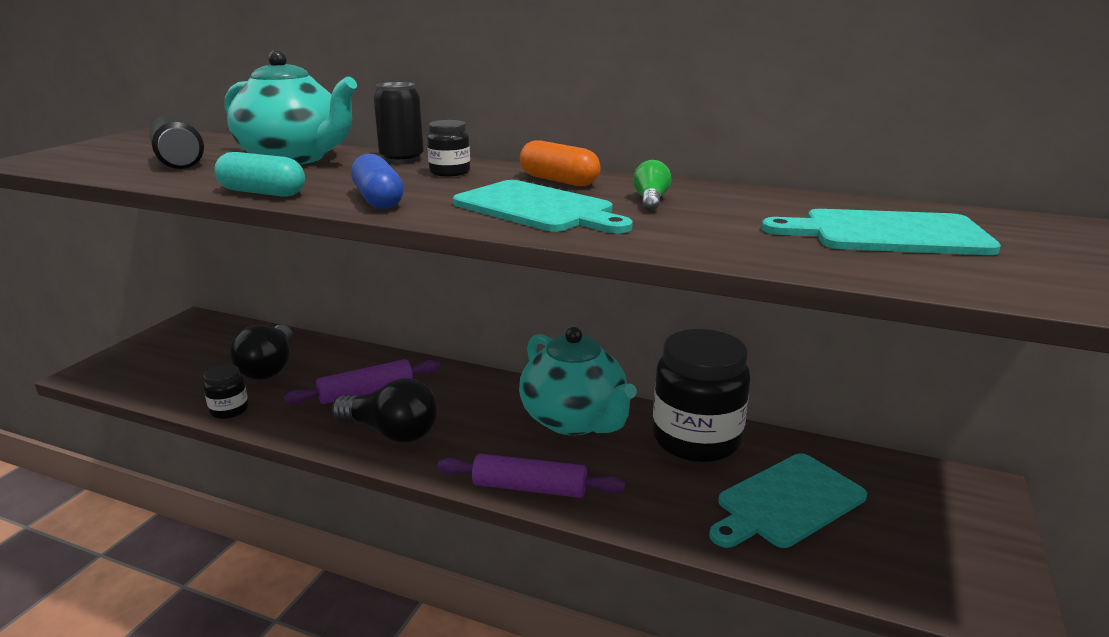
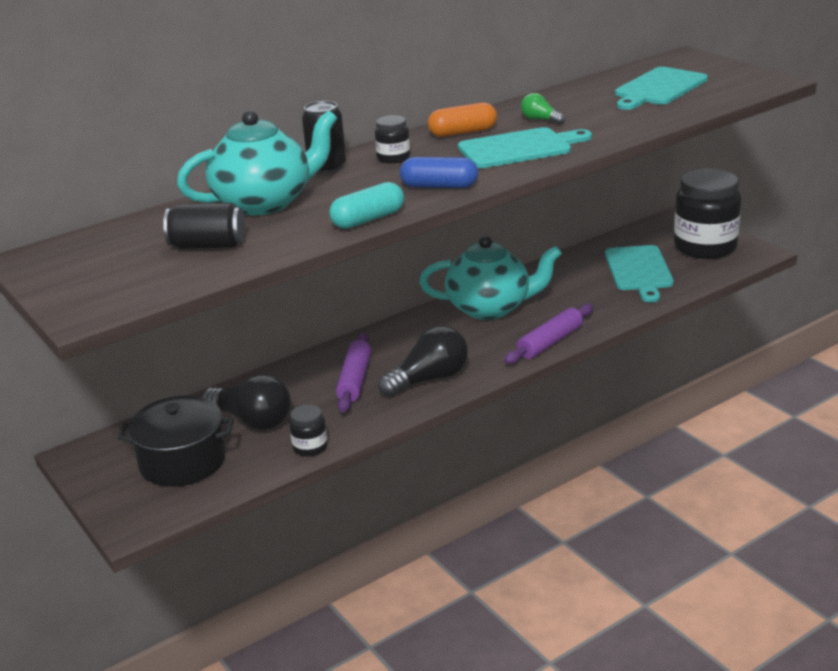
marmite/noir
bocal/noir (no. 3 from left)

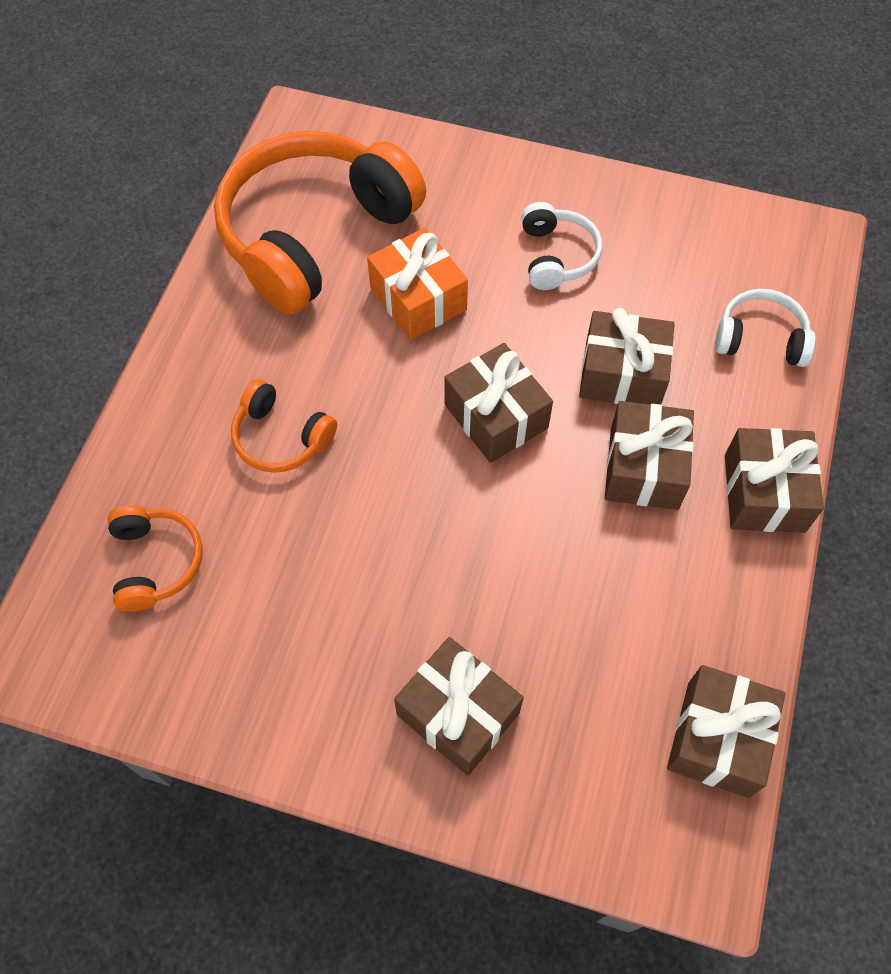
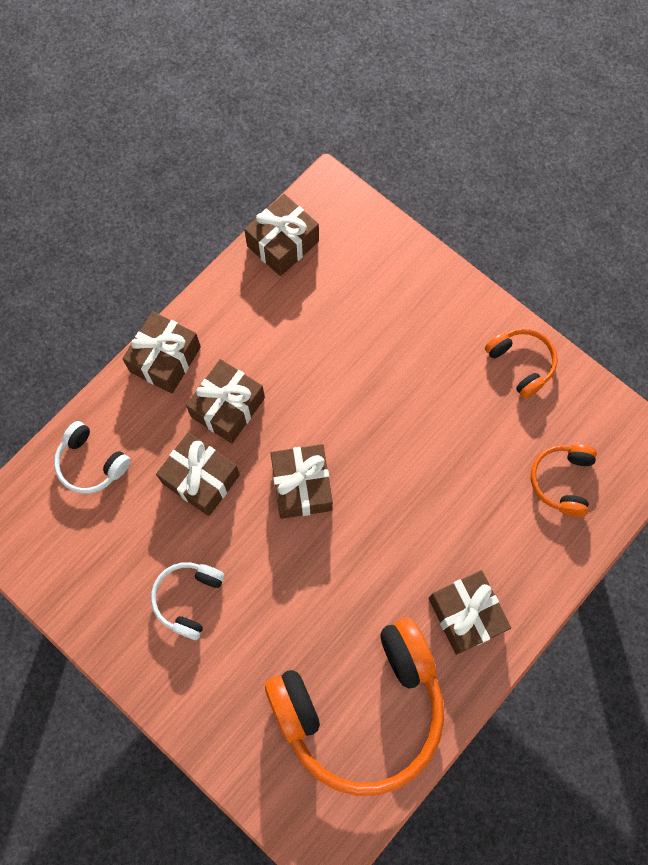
cadeau/orange
casque audio/orange (no. 2 from left)
cadeau/marron (no. 6 from left)

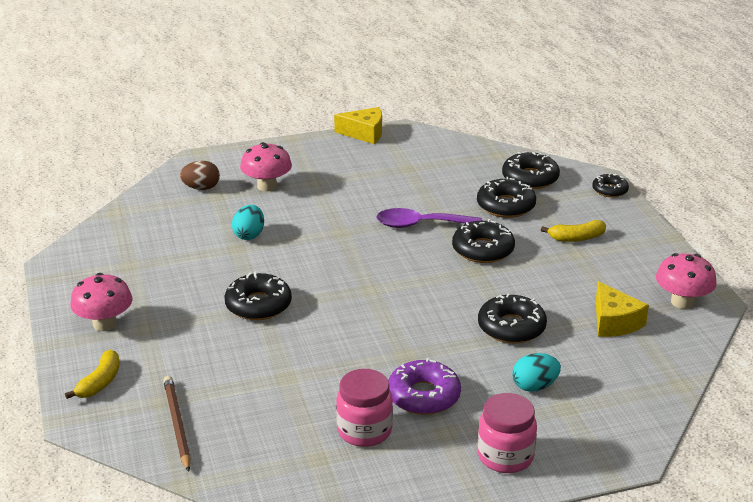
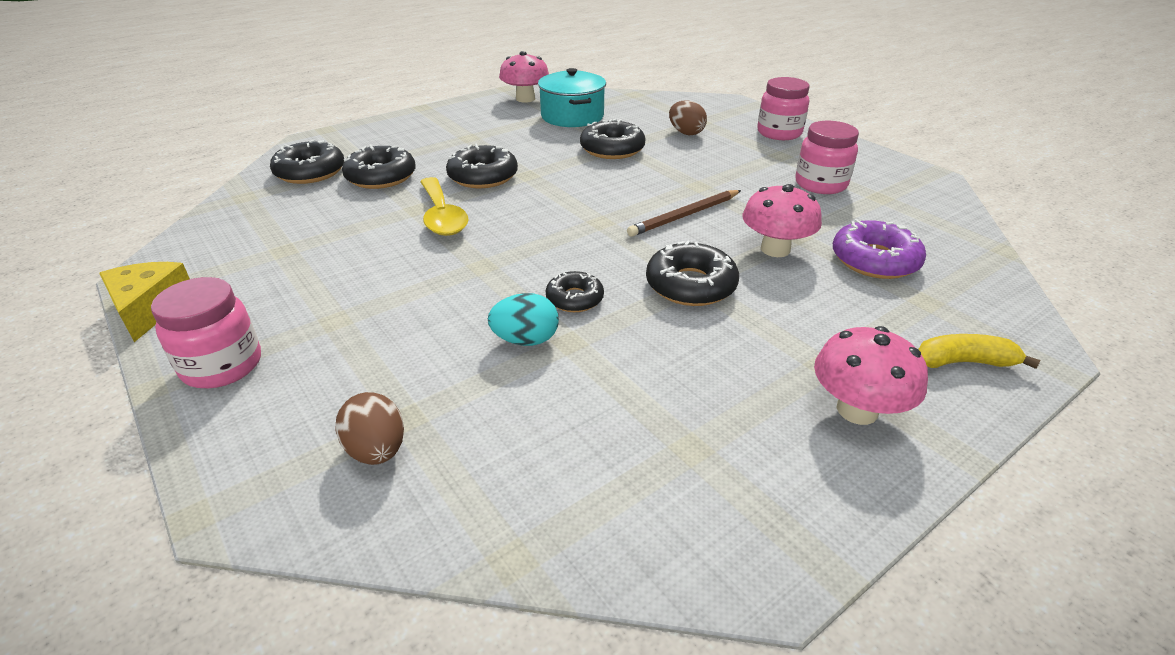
banane/jaune (no. 2 from left in the first image)
bocal/rose (no. 1 from left)
crayon/marron
champignon/rose (no. 2 from left)
beignet/violet
beignet/noir (no. 4 from left)
marmite/turquoise
cuillère/jaune
œuf/marron (no. 2 from left)

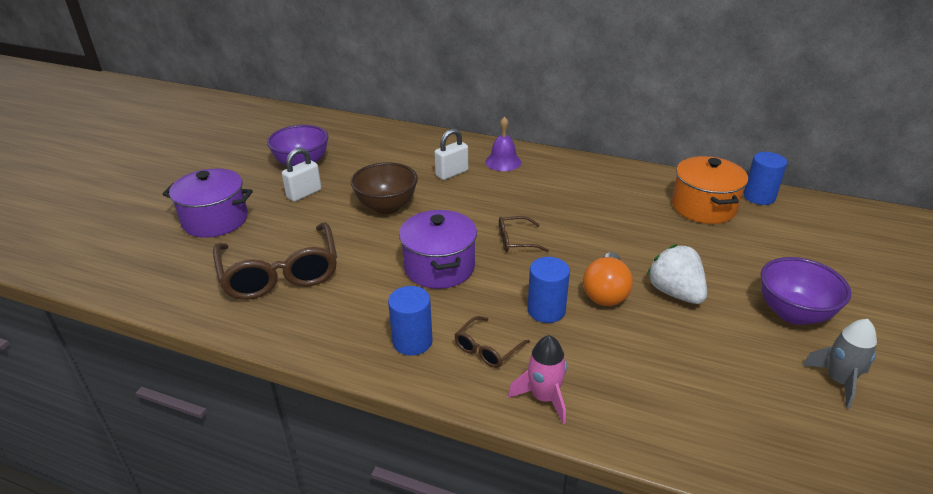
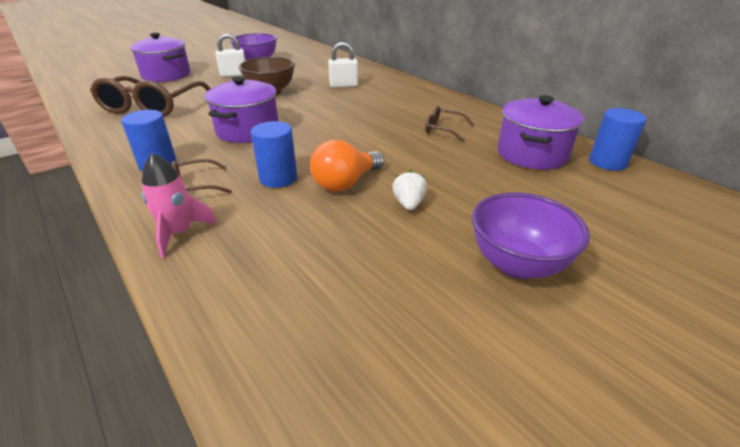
cloche/violet
fusée/gris
lunettes/marron (no. 3 from left)
marmite/violet (no. 3 from left)
fraise/blanc

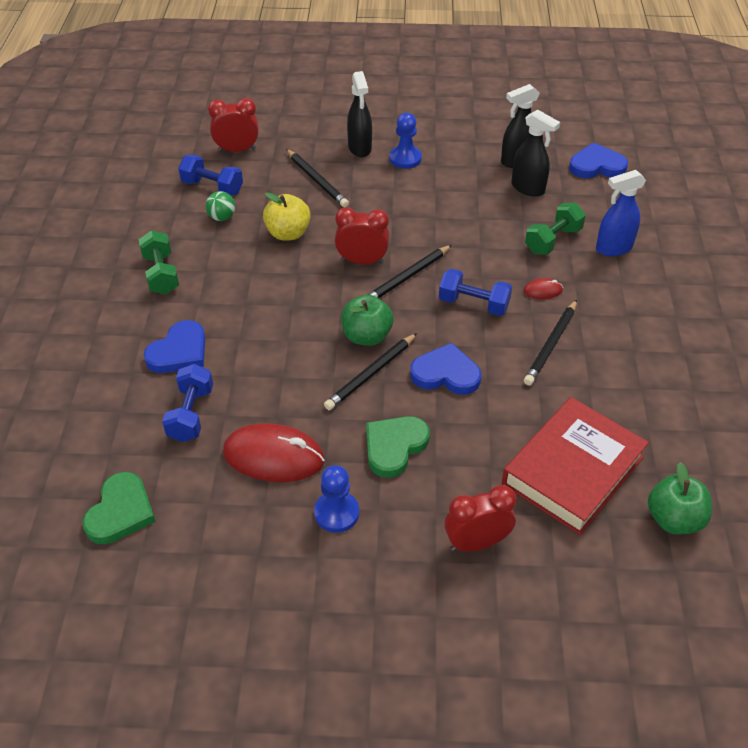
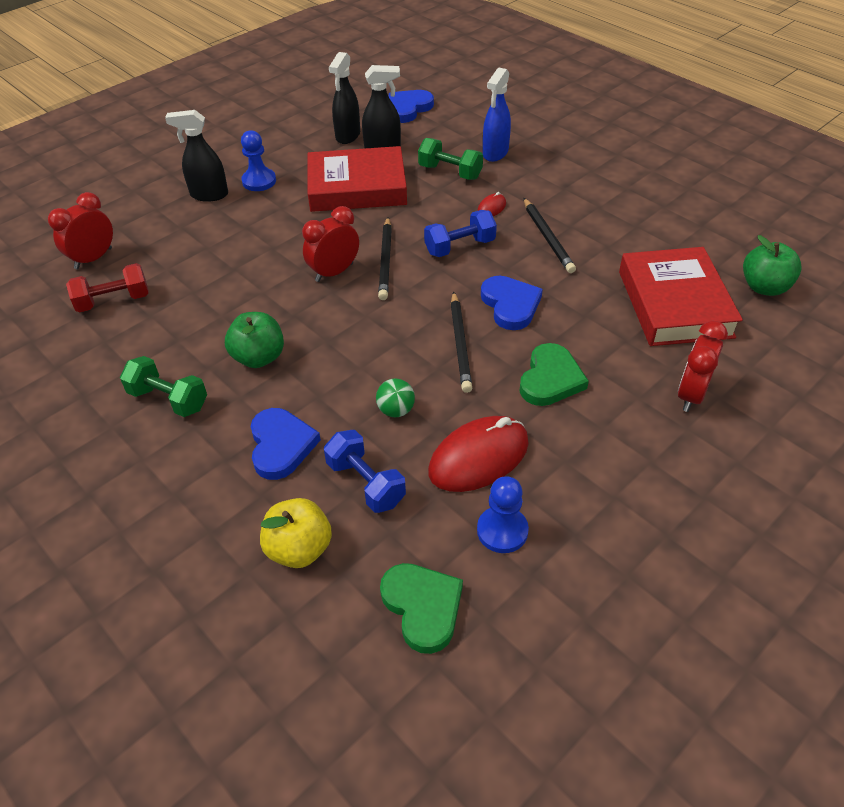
crayon/noir (no. 1 from left in the first image)
livre/rouge (no. 1 from left)
balle/vert
pomme/jaune
pion/bleu (no. 2 from left)
pomme/vert (no. 1 from left)
haltère/rouge
vaporisateur/noir (no. 1 from left)
cœur/vert (no. 2 from left)
cœur/bleu (no. 3 from left)
haltère/vert (no. 2 from left)

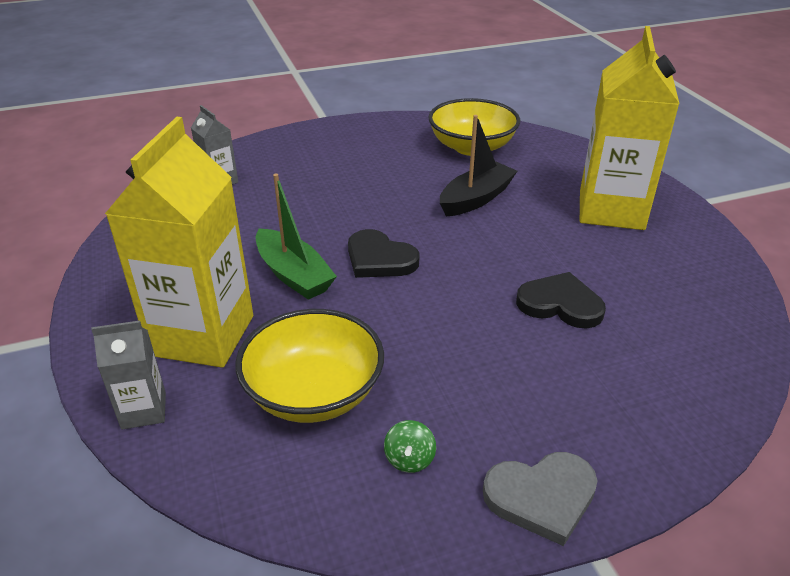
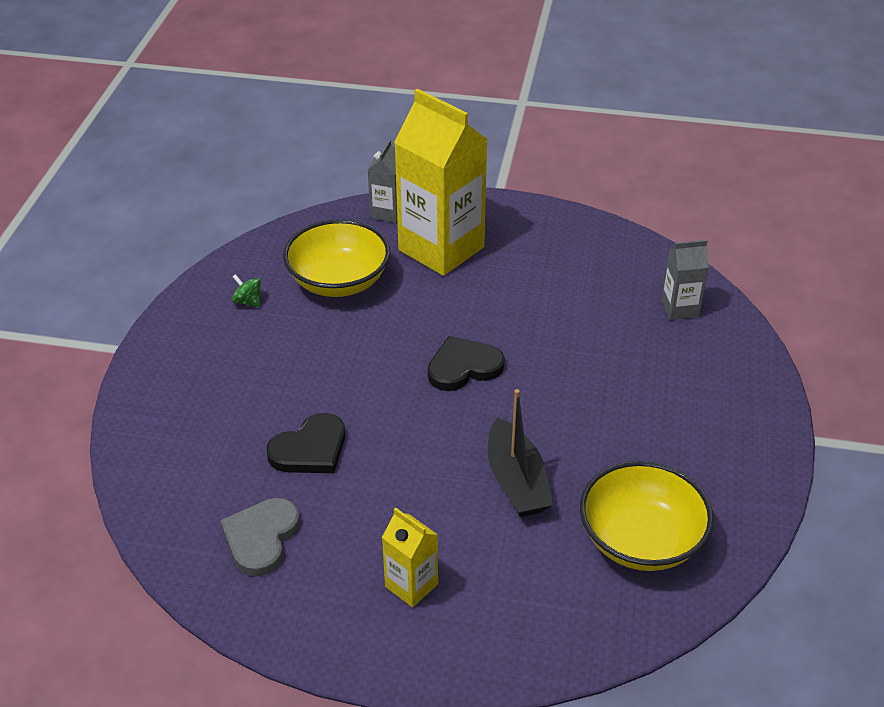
bateau/vert
cœur/gris
brique de lait/jaune (no. 1 from left)

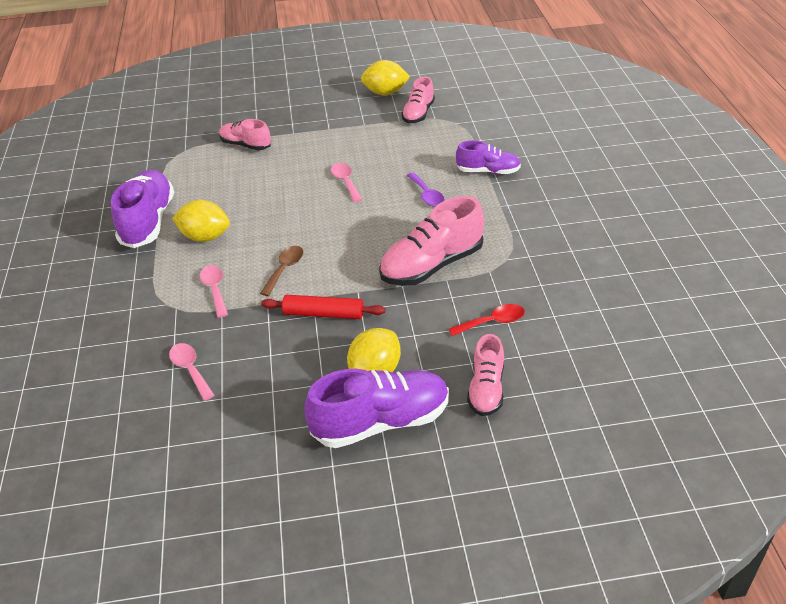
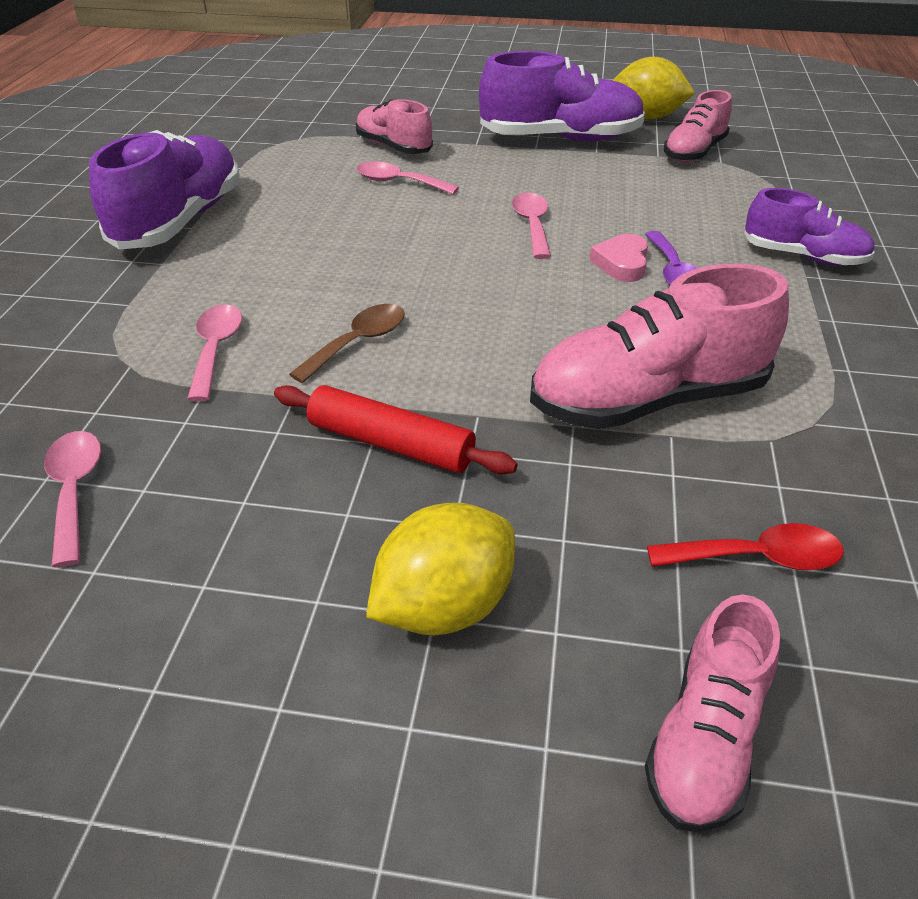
citron/jaune (no. 1 from left in the first image)
cuillère/rose (no. 3 from left)
cœur/rose
chaussure/violet (no. 2 from left)

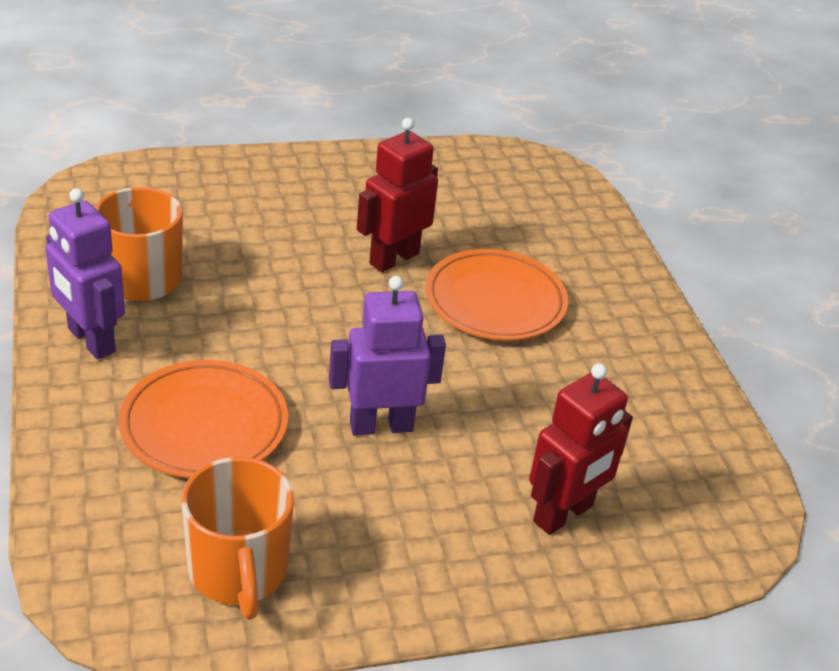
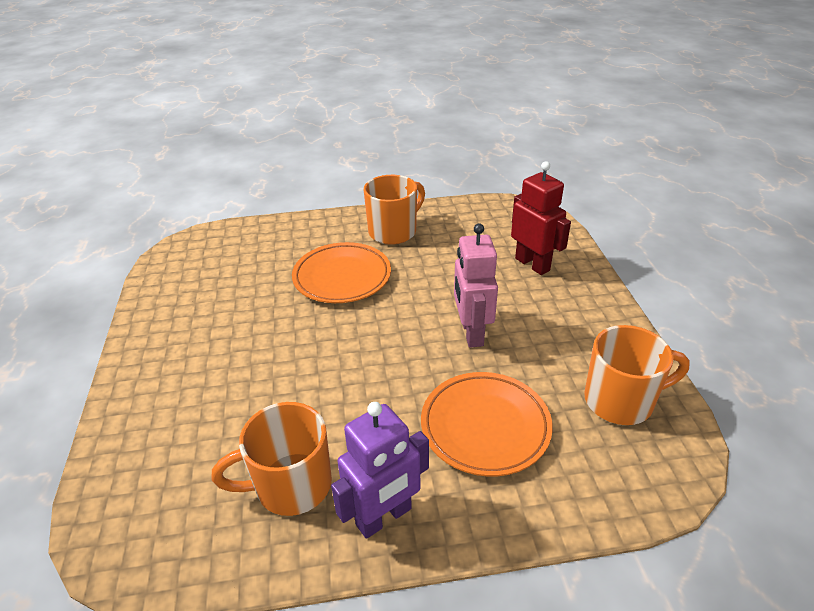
robot/rouge (no. 1 from left in the first image)
tasse/orange (no. 2 from left)
robot/rose

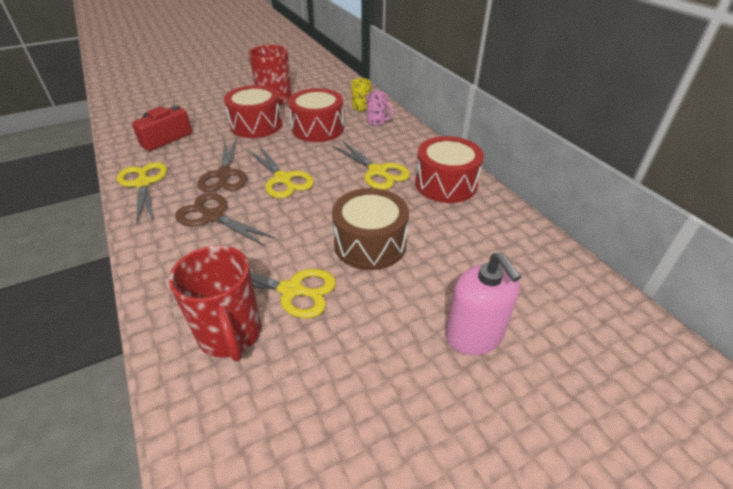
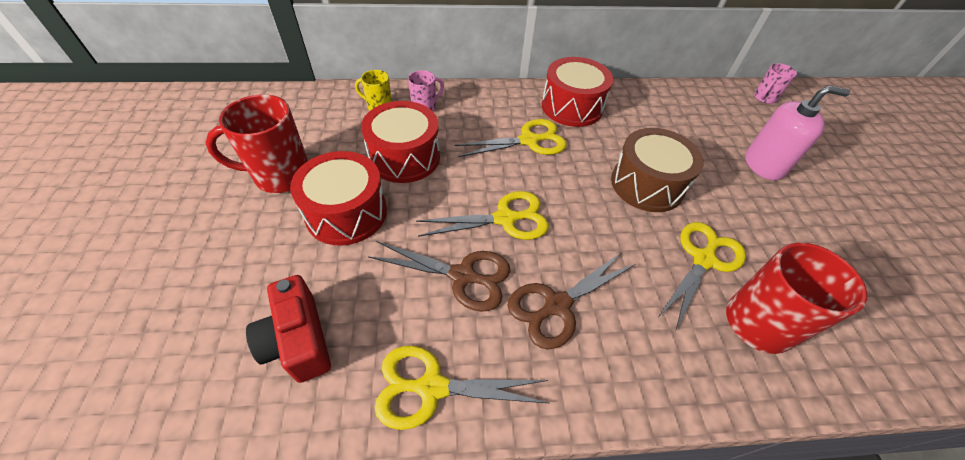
tasse/rose (no. 2 from left)

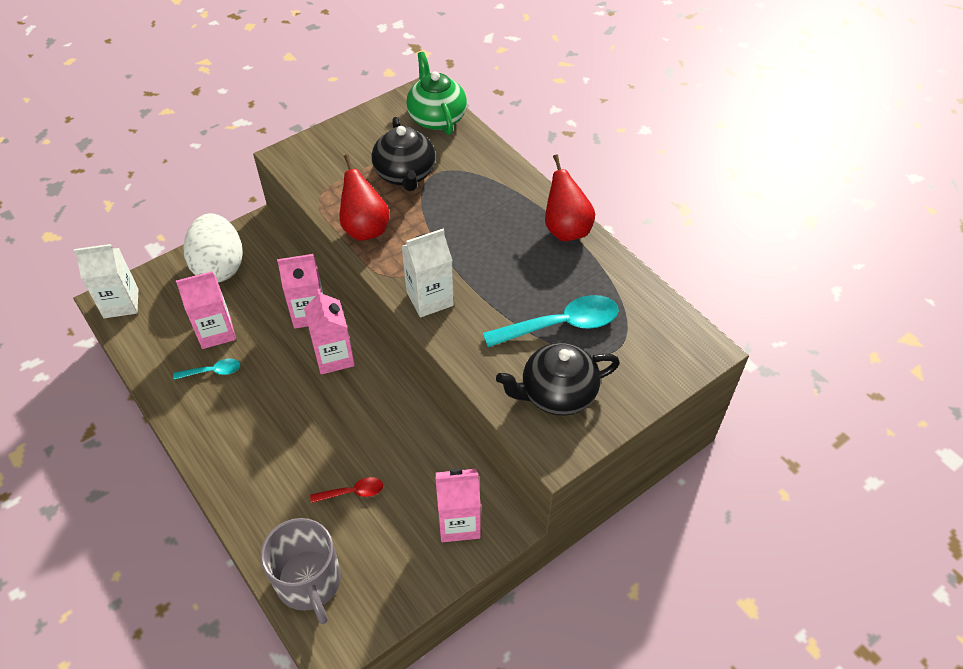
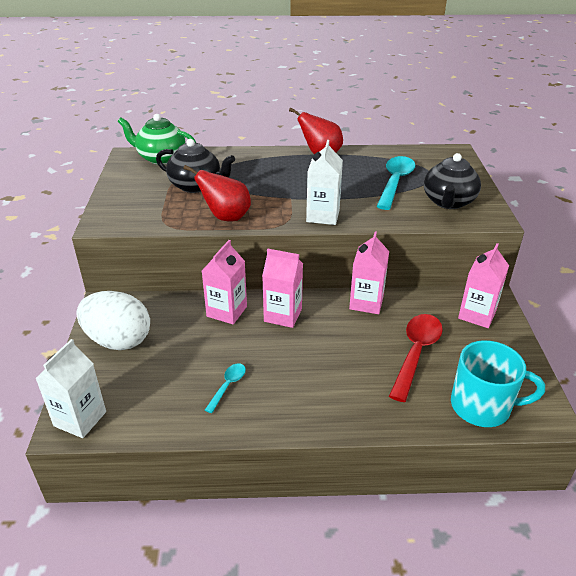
brique de lait/rose (no. 3 from left)
tasse/turquoise
cuillère/rouge

